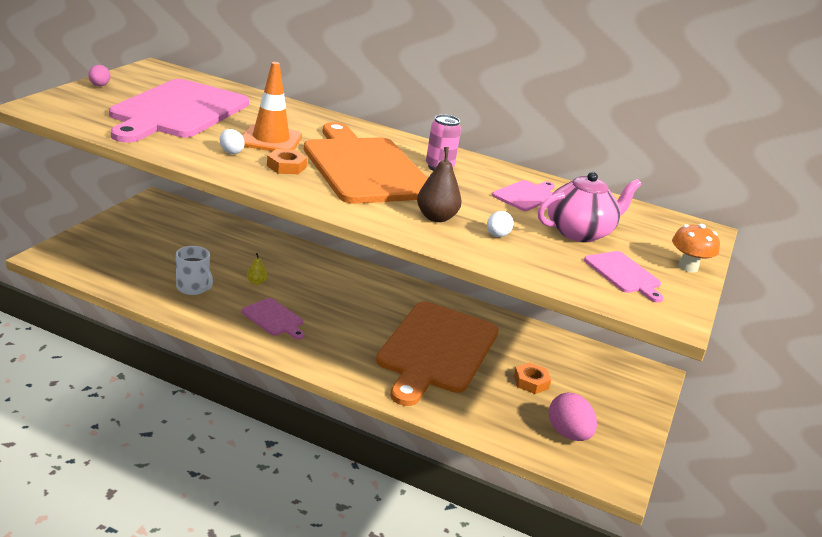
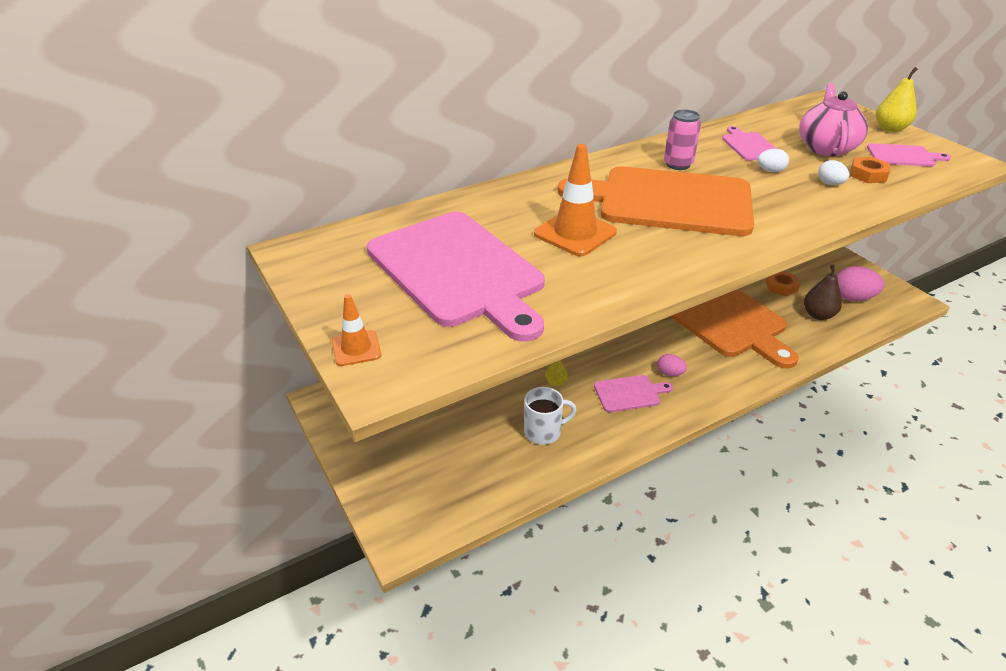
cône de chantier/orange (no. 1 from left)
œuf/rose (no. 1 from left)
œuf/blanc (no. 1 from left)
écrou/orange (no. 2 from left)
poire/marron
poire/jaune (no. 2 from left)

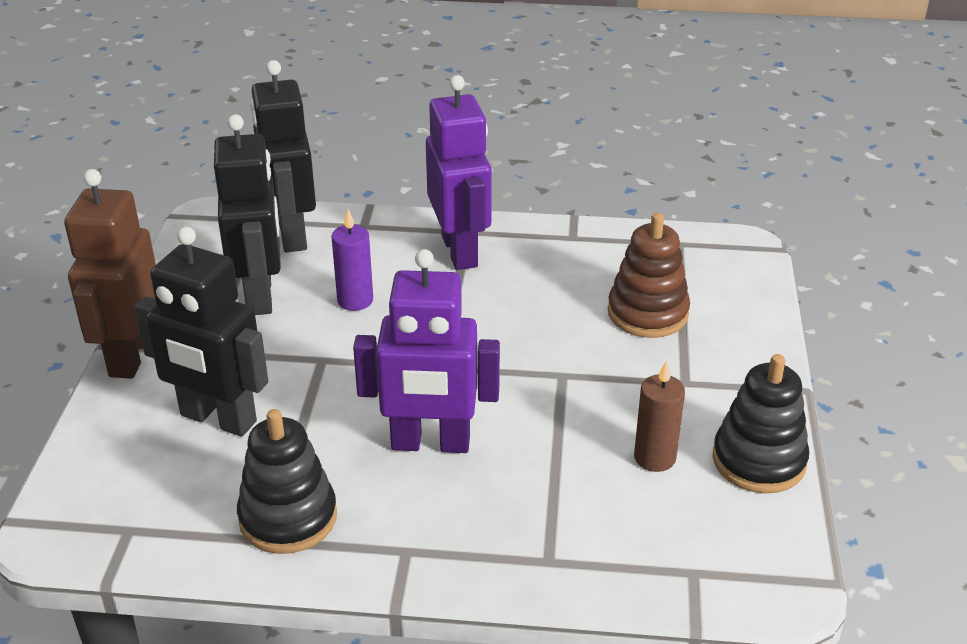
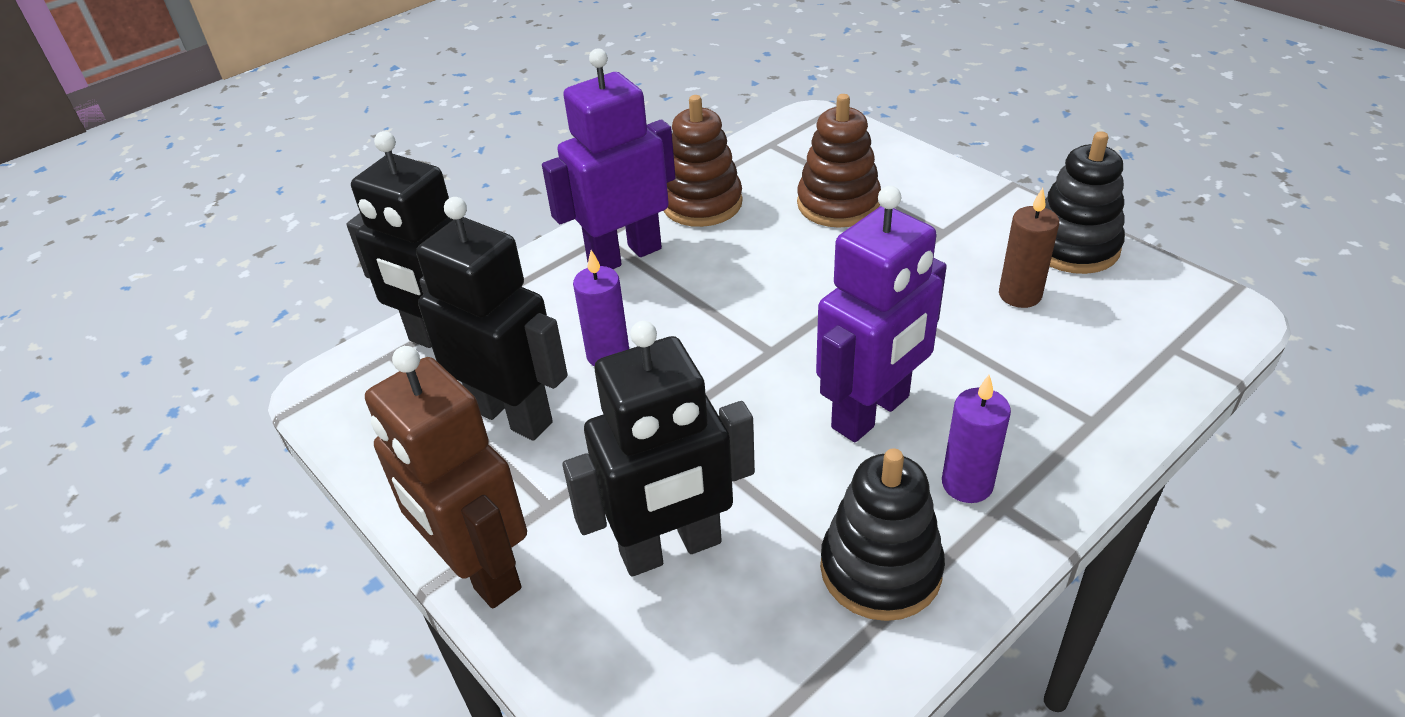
jouet à empiler/marron (no. 1 from left)
bougie/violet (no. 2 from left)
robot/violet (no. 1 from left)

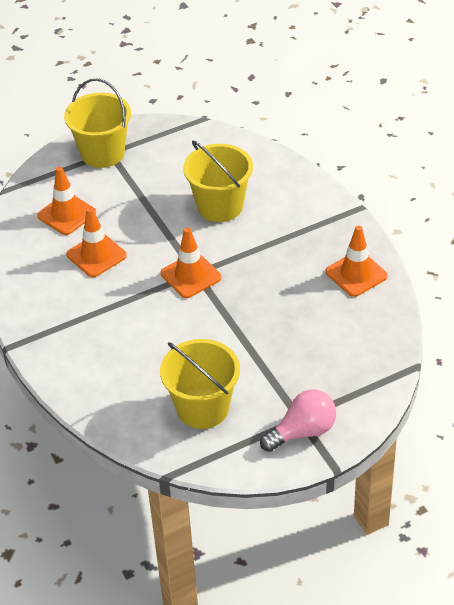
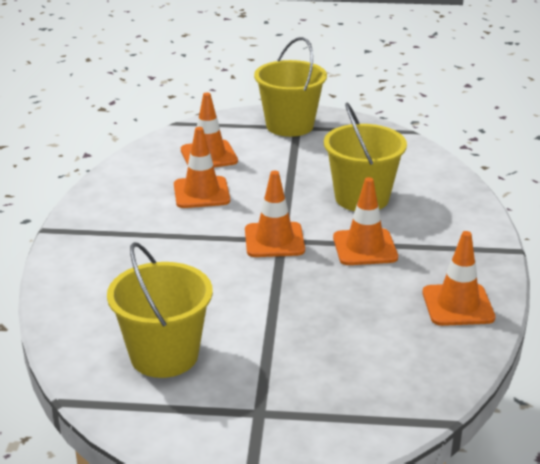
ampoule/rose
cône de chantier/orange (no. 4 from left)

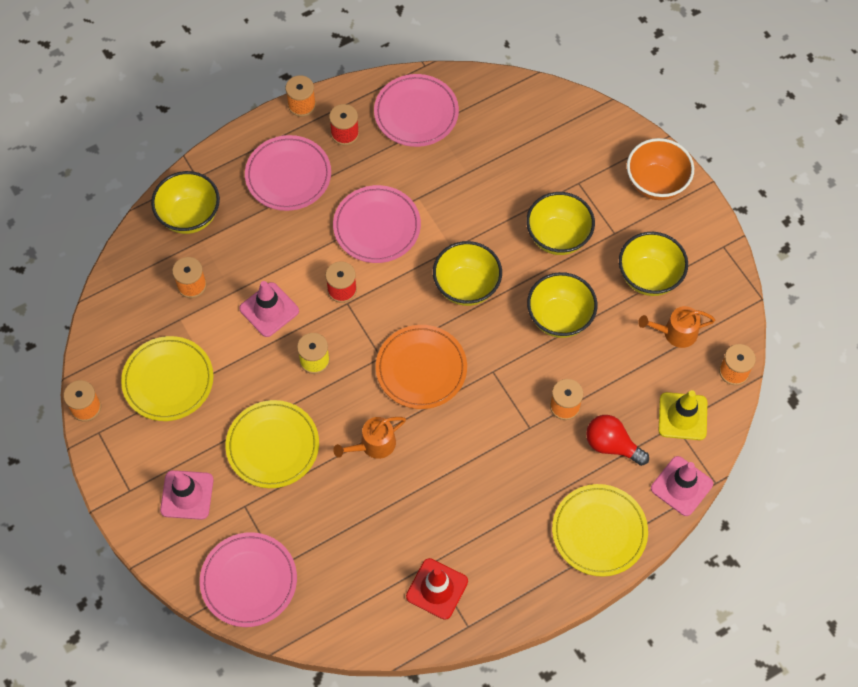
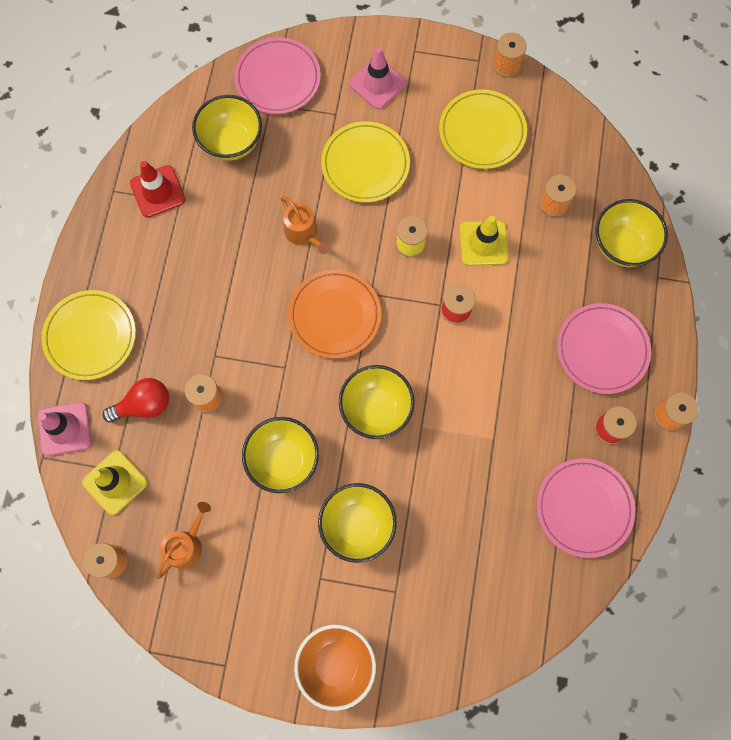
assiette/rose (no. 3 from left in the first image)
bol/jaune (no. 1 from left)
cône de chantier/jaune (no. 2 from left)
arrosoir/orange (no. 2 from left)

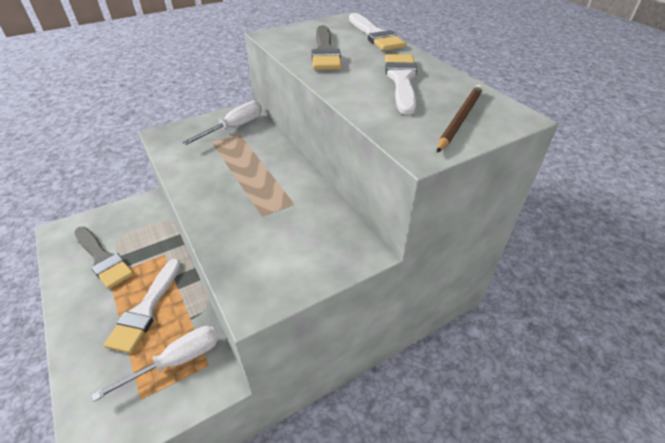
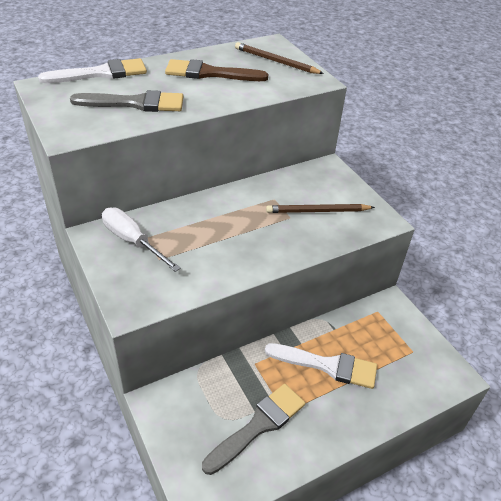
tournevis/blanc (no. 1 from left in the first image)
crayon/marron (no. 2 from left)
pinceau/marron

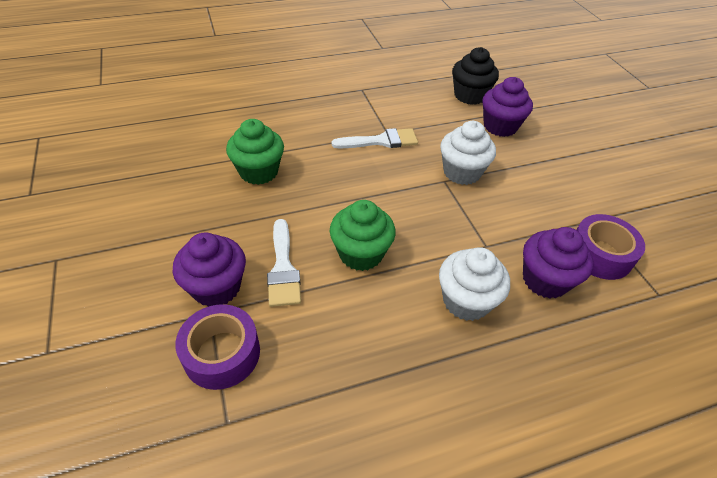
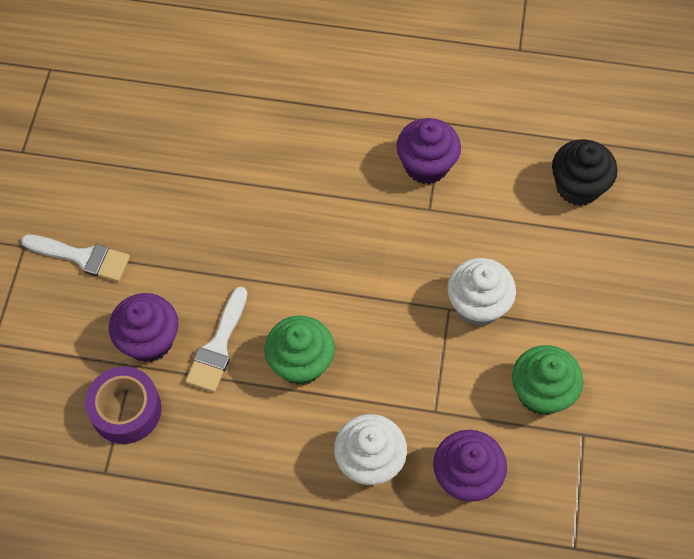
ruban adhésif/violet (no. 2 from left in the first image)
muffin/vert (no. 2 from left)
pinceau/blanc (no. 1 from left)
muffin/violet (no. 2 from left)

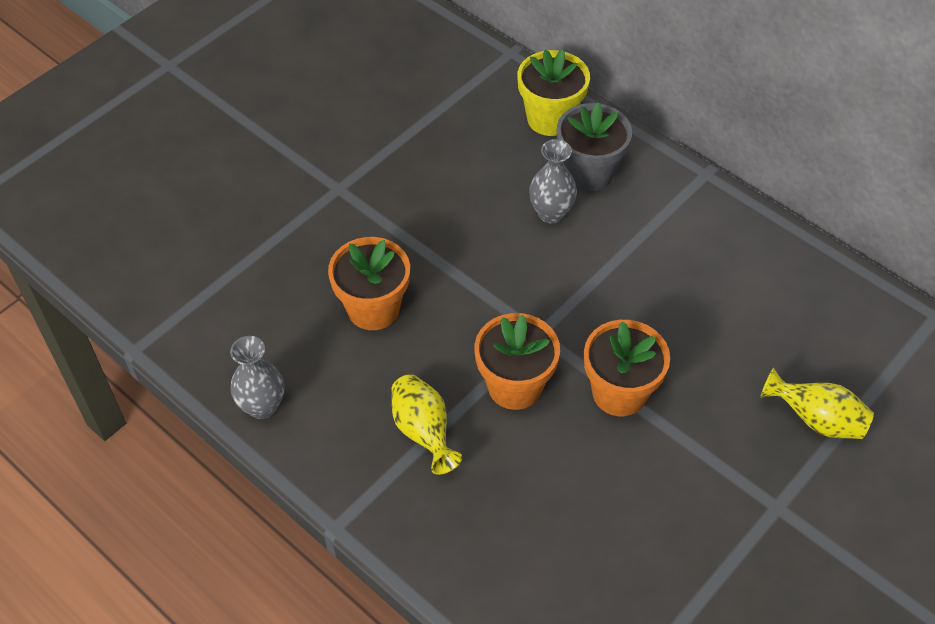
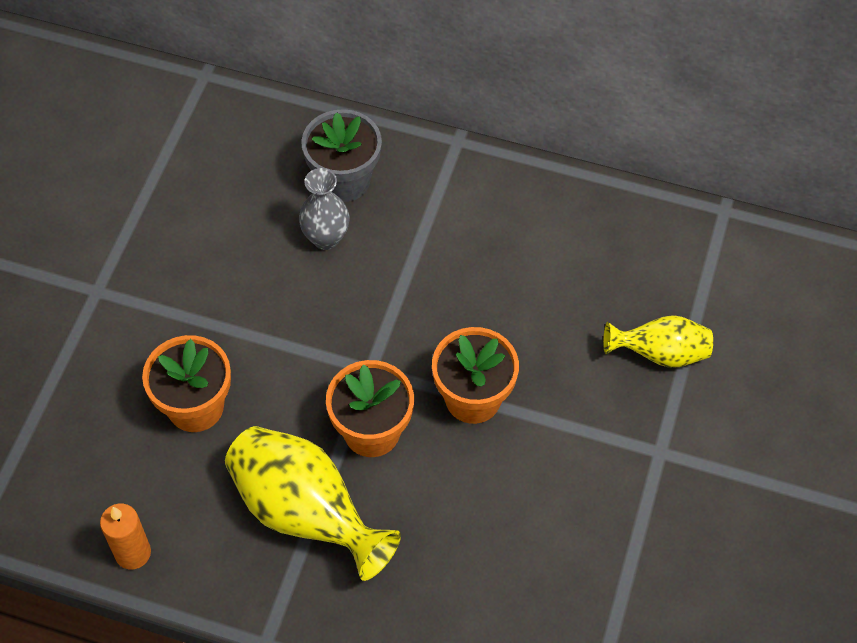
pot de fleurs/jaune
bougie/orange
vase/jaune (no. 1 from left)

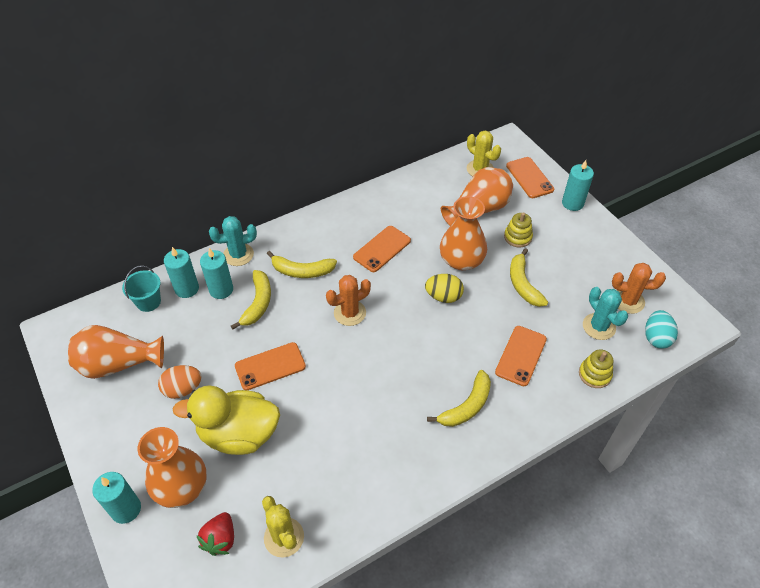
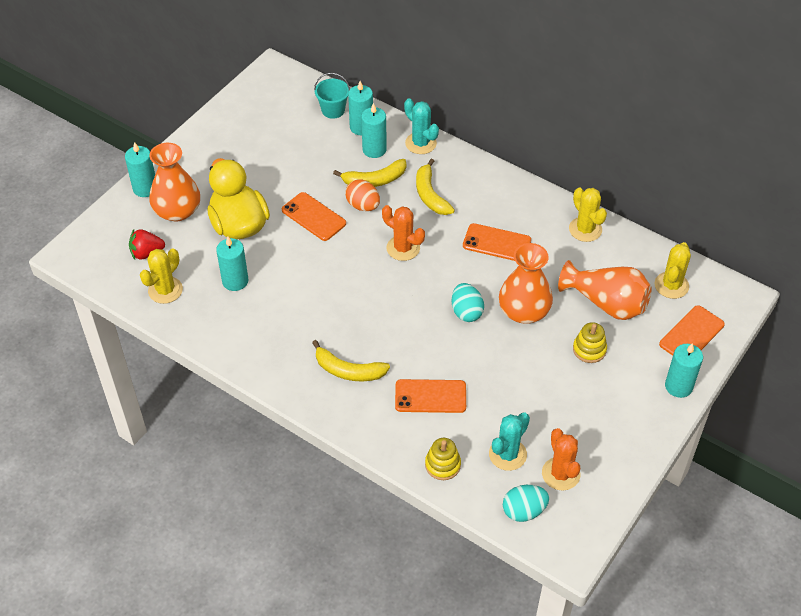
vase/orange (no. 1 from left in the first image)
banane/jaune (no. 4 from left in the first image)
bougie/turquoise (no. 2 from left)
cactus/jaune (no. 2 from left)
œuf/orange
œuf/turquoise (no. 1 from left)

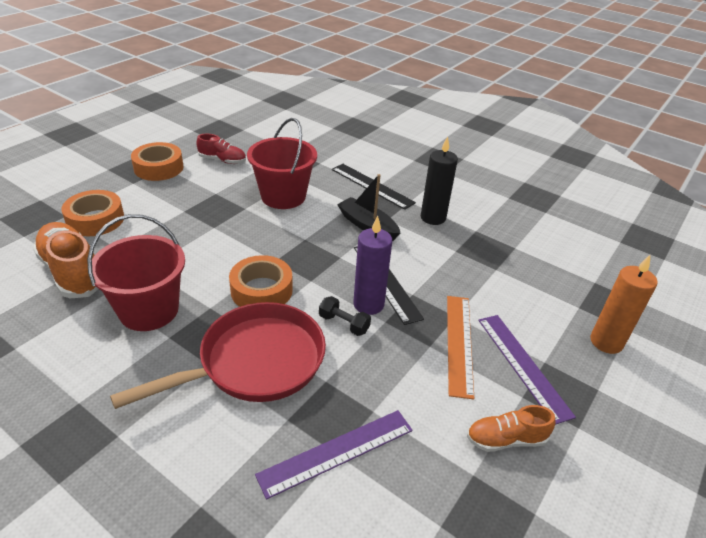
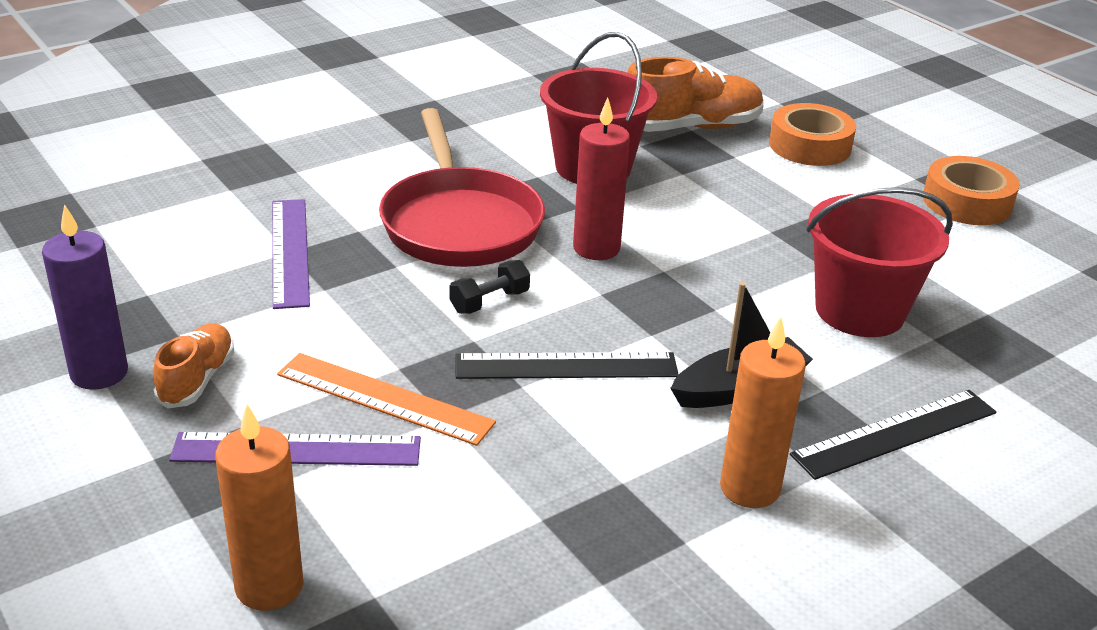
chaussure/rouge
bougie/violet
bougie/rouge
bougie/orange (no. 2 from left)

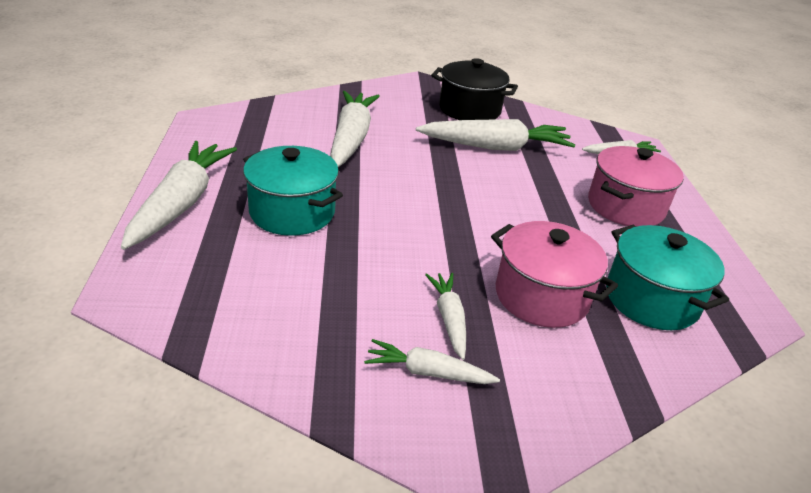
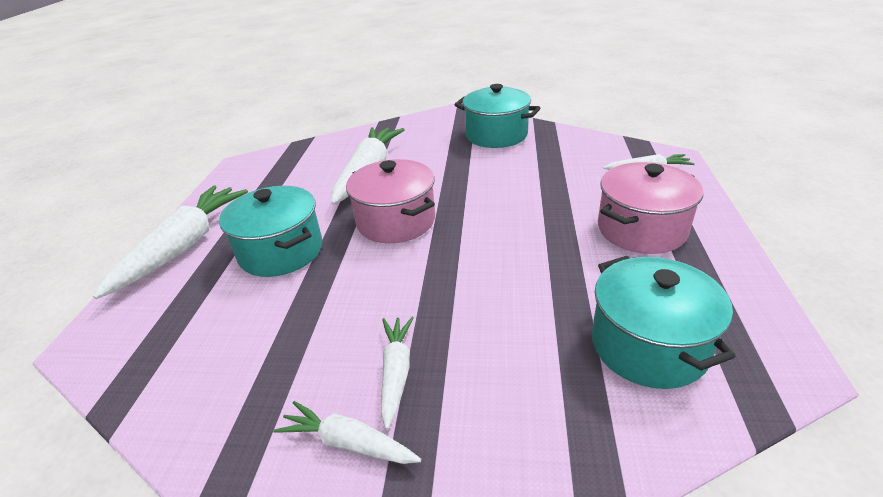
carotte/blanc (no. 5 from left in the first image)
marmite/rose (no. 1 from left)
marmite/turquoise (no. 2 from left)

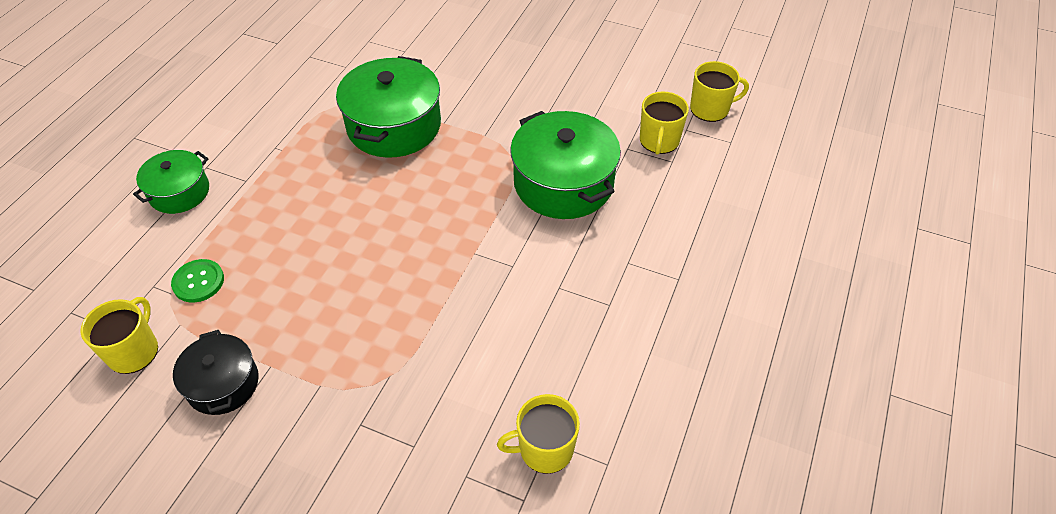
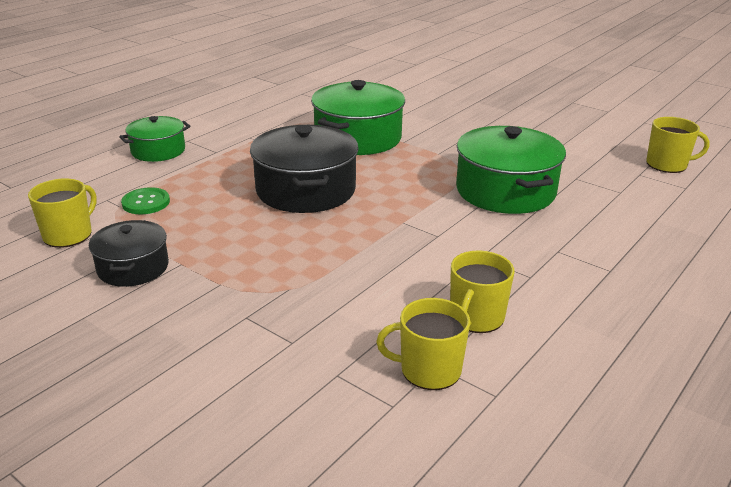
marmite/noir (no. 2 from left)
tasse/jaune (no. 3 from left)

